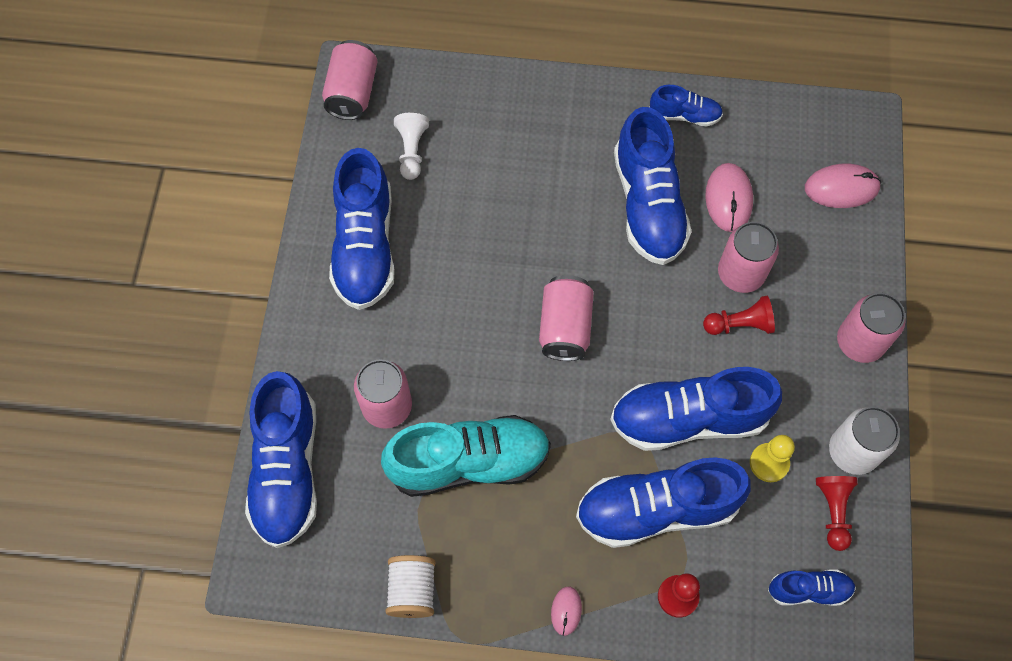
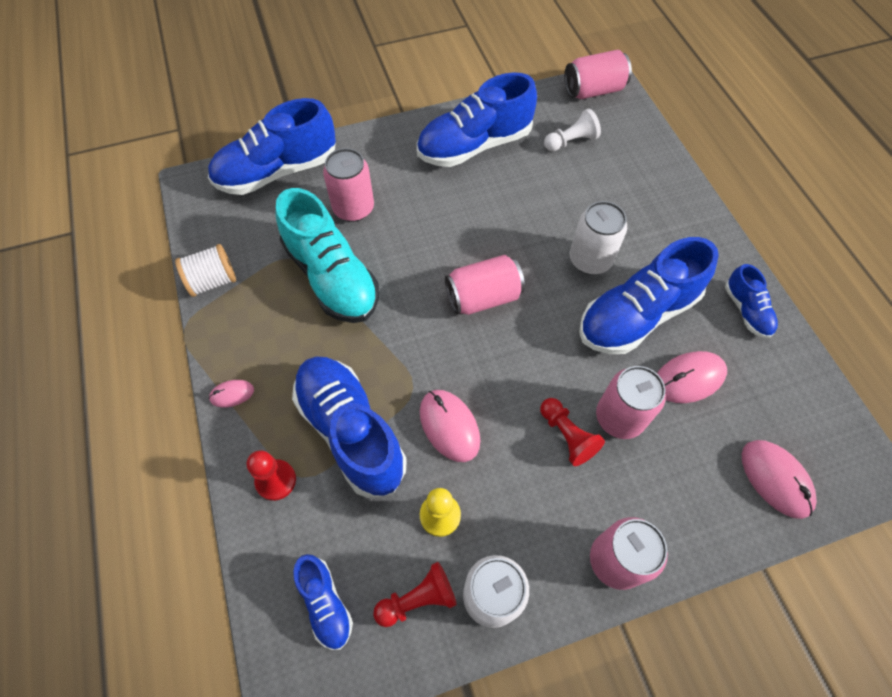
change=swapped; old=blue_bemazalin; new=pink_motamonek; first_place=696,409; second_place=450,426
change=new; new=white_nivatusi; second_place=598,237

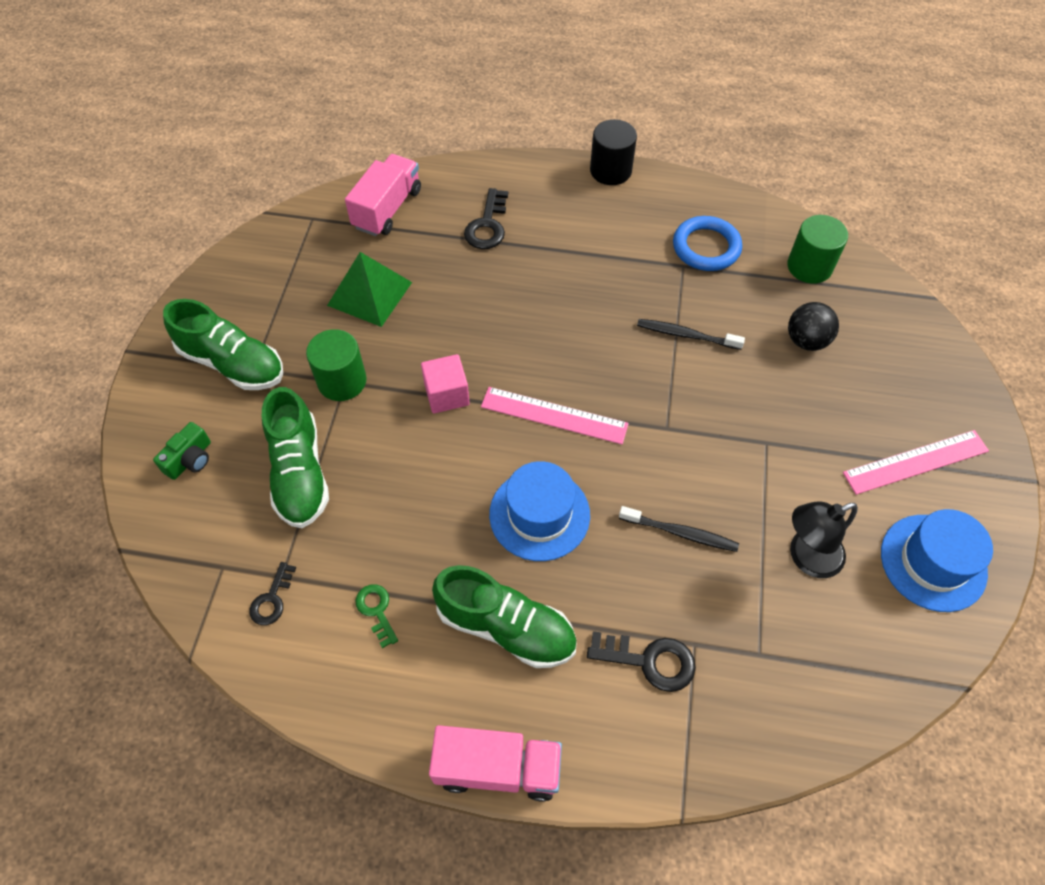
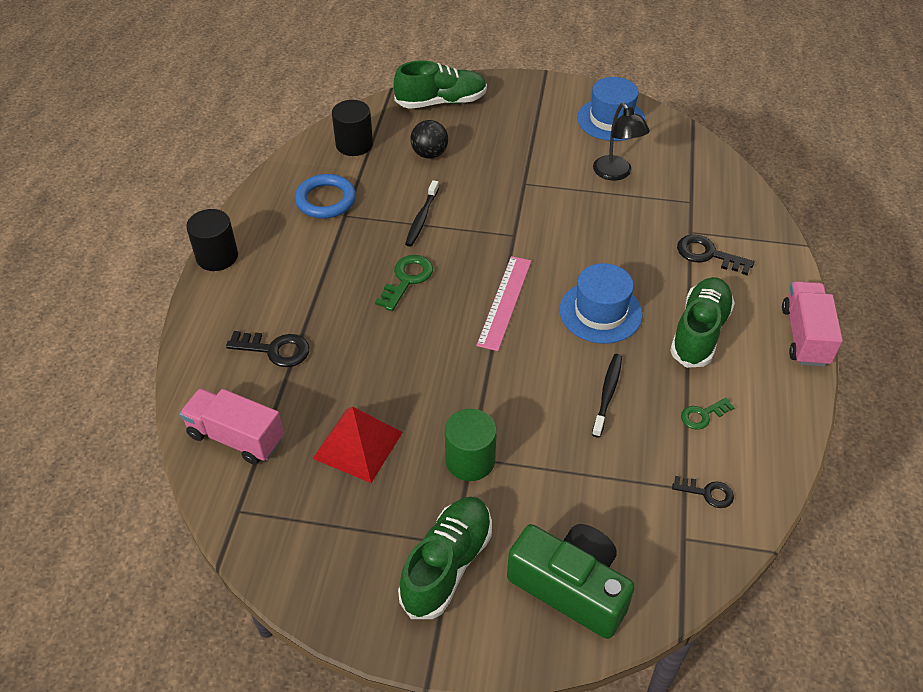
change=repainted; old=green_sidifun; new=black_sidifun; first_place=817,249; second_place=352,128
change=repainted; old=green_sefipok; new=red_sefipok; first_place=369,289; second_place=358,445
change=gone; old=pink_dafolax; first_place=445,383
change=shifted; old=green_bemazalin; first_place=295,457; second_place=440,84
change=scaled; old=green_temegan; first_place=182,451; second_place=571,581; factor=2.1
change=gone; old=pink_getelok; first_place=916,462
change=shifted; old=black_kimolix; first_place=679,529; second_place=607,396
change=rotated; old=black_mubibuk; first_place=641,661; second_place=715,254; degrees=-75
change=new; new=green_mubibuk; second_place=404,283

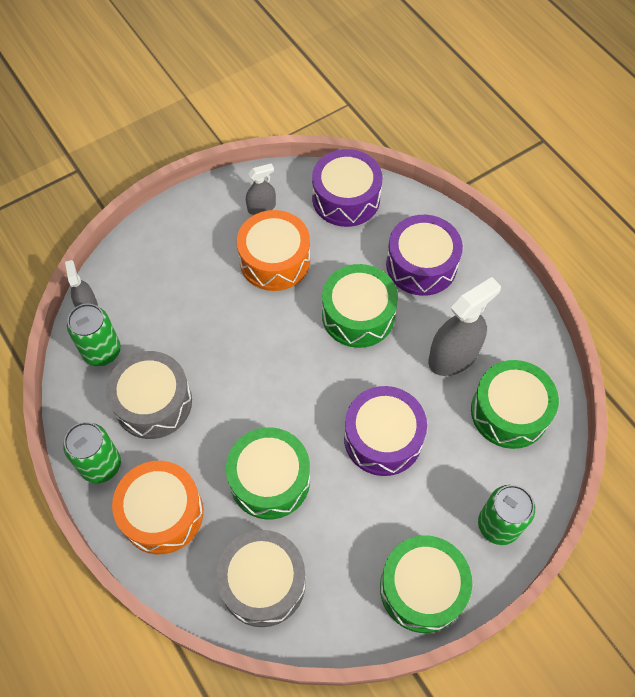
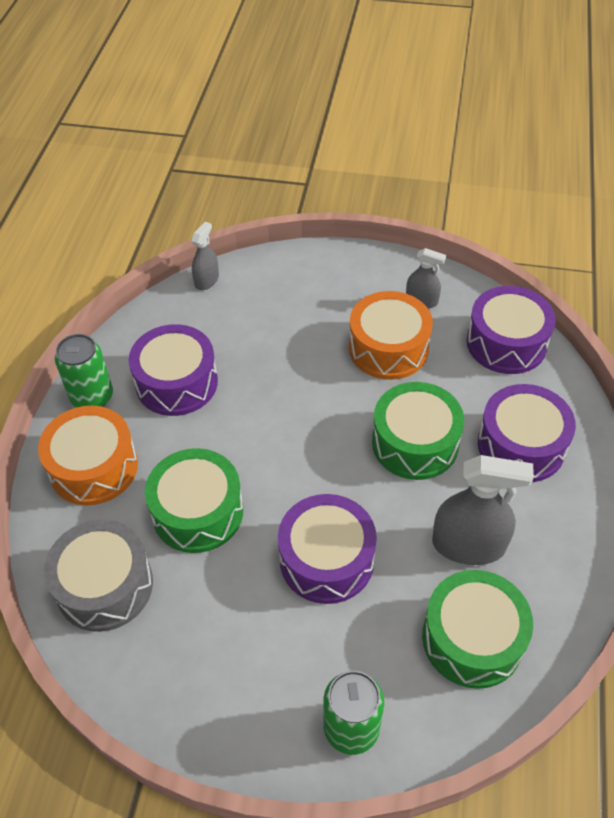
change=gone; old=green_nivatusi; first_place=94,335
change=repainted; old=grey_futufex; new=purple_futufex; first_place=149,395; second_place=173,370
change=gone; old=green_futufex; first_place=426,584

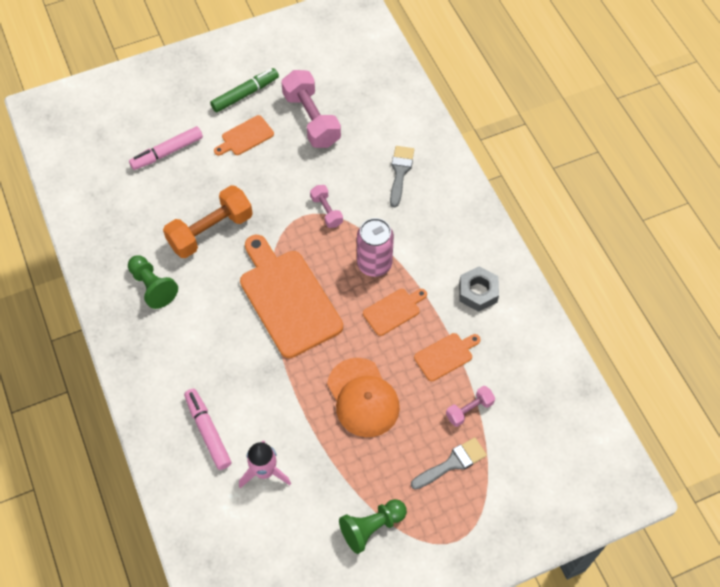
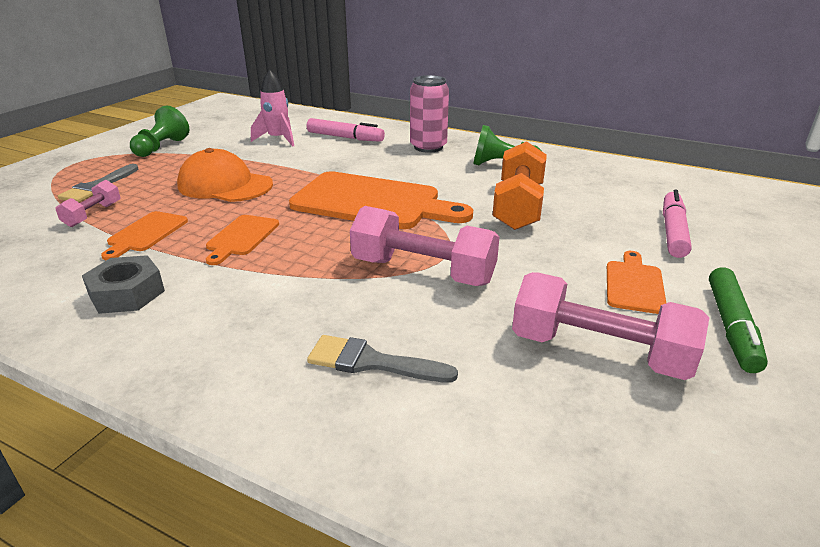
change=rotated; old=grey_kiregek; first_place=402,176; second_place=382,358; degrees=135
change=scaled; old=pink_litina; first_place=326,206; second_place=424,246; factor=1.92
change=shifted; old=pink_nivatusi; first_place=375,247; second_place=429,114

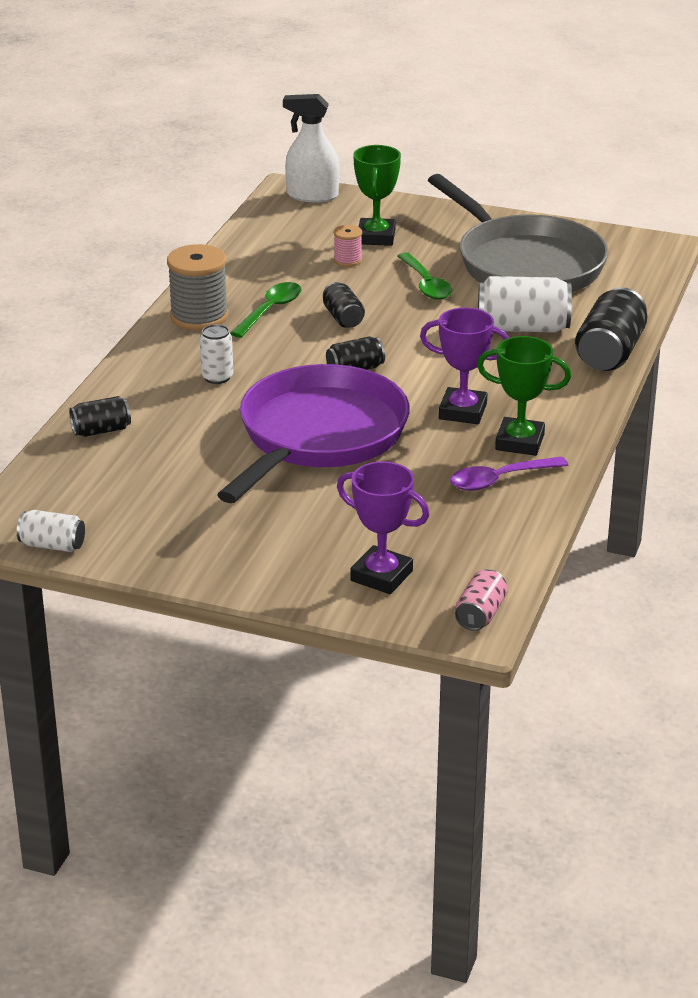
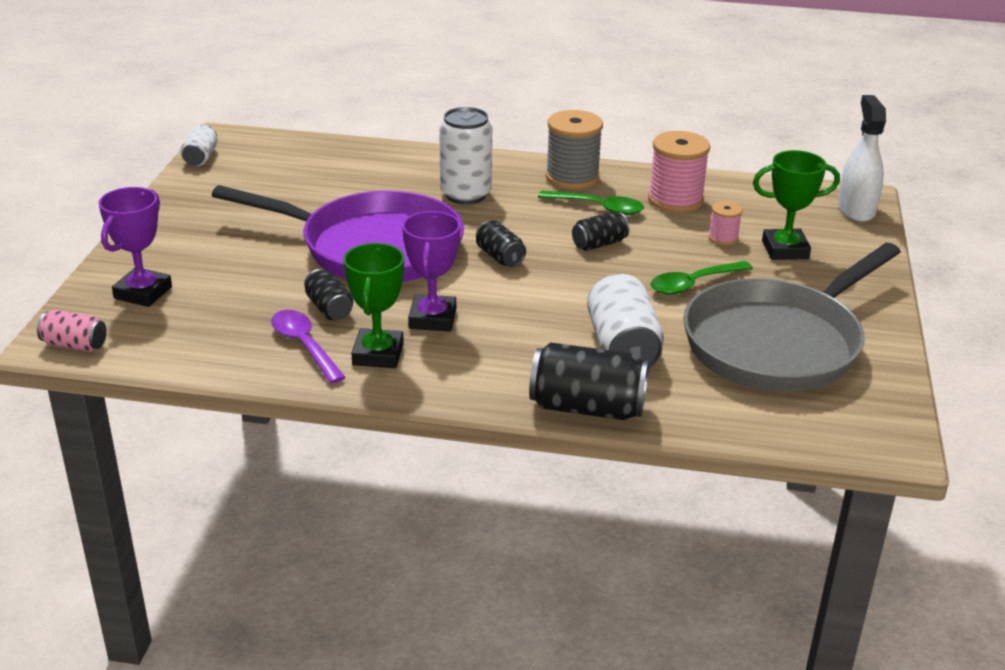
change=scaled; old=white_nivatusi; first_place=216,354; second_place=465,156; factor=1.76
change=shifted; old=black_nivatusi; first_place=100,416; second_place=328,294
change=new; new=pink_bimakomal; second_place=679,172

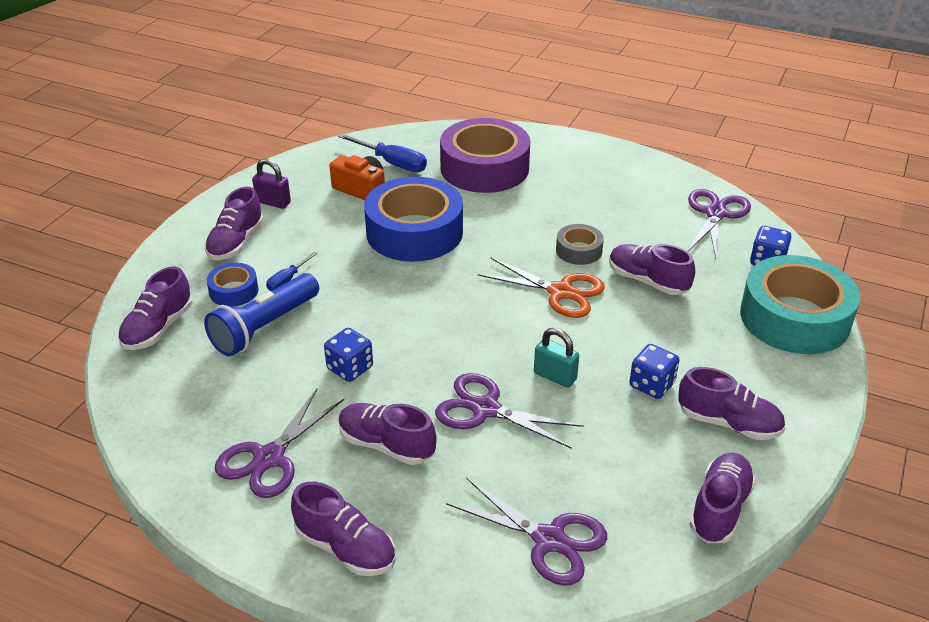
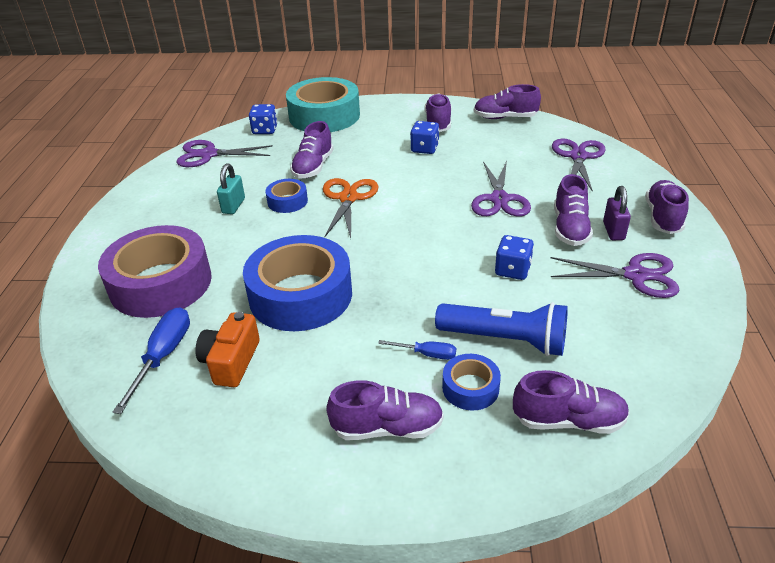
change=shifted; old=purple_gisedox; first_place=271,184; second_place=617,213
change=repainted; old=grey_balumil; new=blue_balumil; first_place=580,244; second_place=286,196
change=shifted; old=turquoise_gisedox; first_place=556,358; second_place=231,188

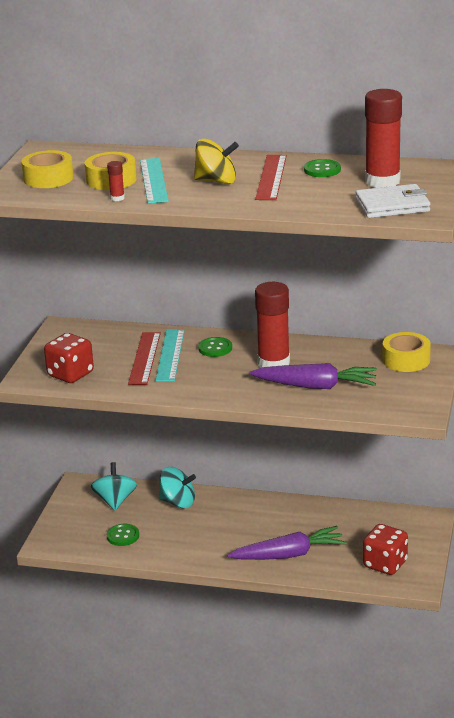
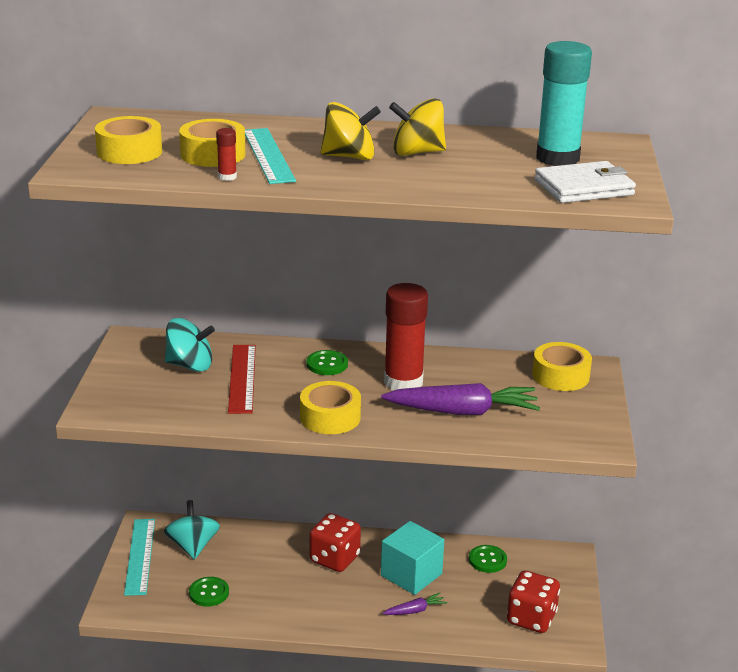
change=repainted; old=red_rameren; new=turquoise_rameren; first_place=383,138; second_place=564,103
change=swapped; old=red_getelok; new=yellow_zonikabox; first_place=271,177; second_place=417,127
change=shifted; old=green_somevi; first_place=322,168; second_place=488,559
change=shifted; old=turquoise_getelok; first_place=170,355; second_place=139,557
change=shifted; old=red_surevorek; first_place=69,358; second_place=335,542
change=shifted; old=turquoise_zonikabox; first_place=177,488; second_place=190,345
change=scaled; old=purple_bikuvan; first_place=287,543; second_place=415,604; factor=0.47
change=new; new=yellow_balumil; second_place=330,407
change=new; new=turquoise_dafolax; second_place=412,558

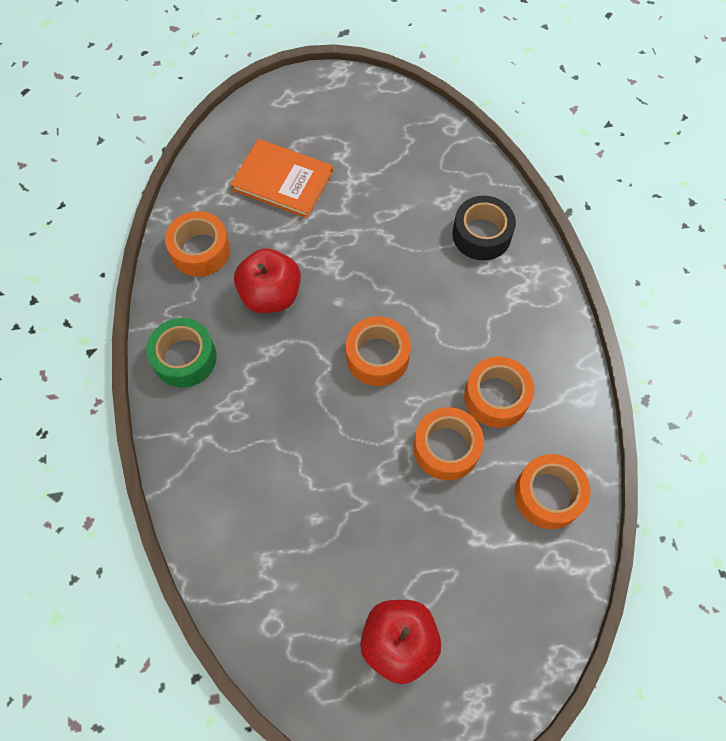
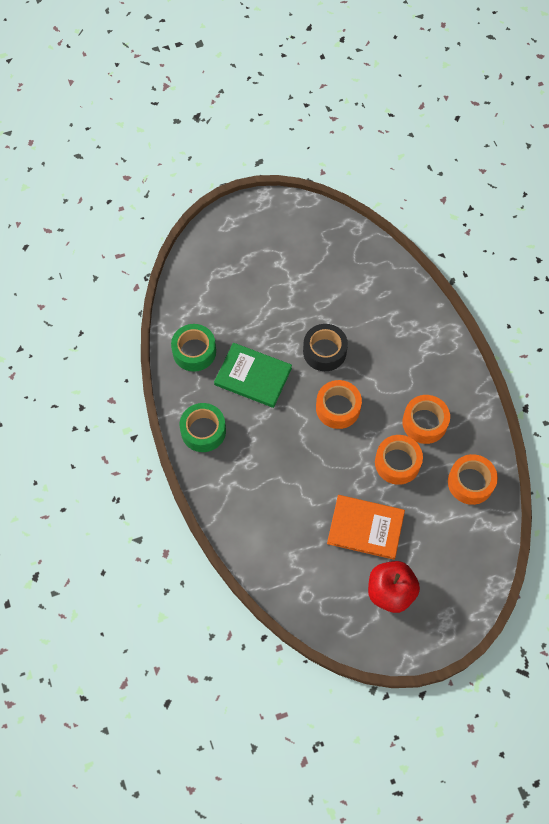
change=shifted; old=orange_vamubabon; first_place=281,178; second_place=366,527
change=shifted; old=black_balumil; first_place=484,228; second_place=325,347
change=repainted; old=orange_balumil; new=green_balumil; first_place=197,244; second_place=193,348
change=swapped; old=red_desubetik; new=green_vamubabon; first_place=267,280; second_place=253,375

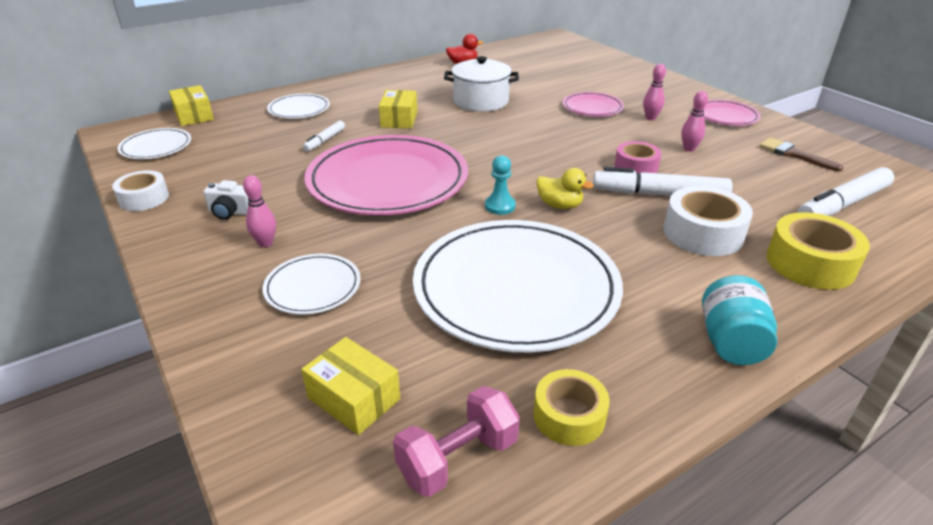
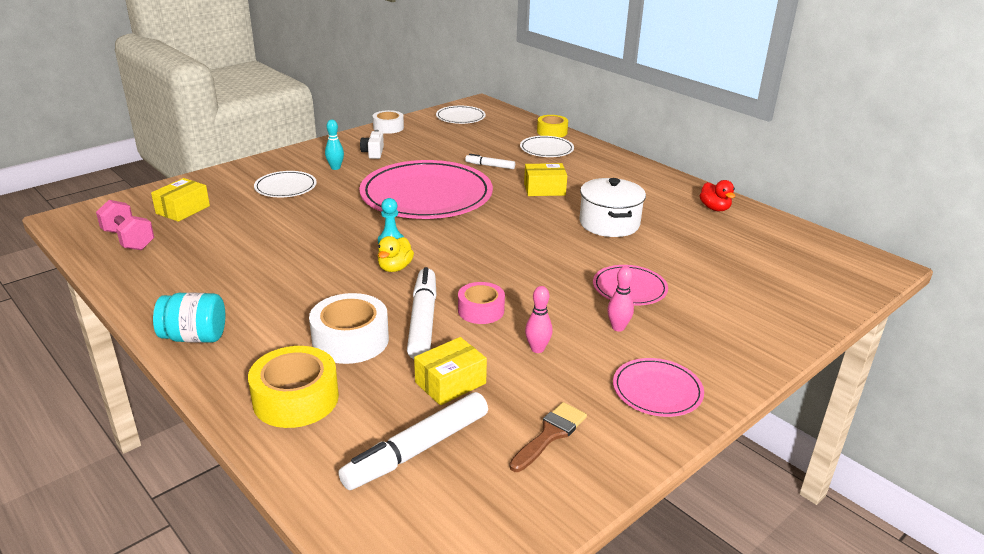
change=shifted; old=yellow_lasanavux; first_place=191,105; second_place=450,371
change=rotated; old=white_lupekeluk; first_place=845,191; second_place=413,441; degrees=-90
change=repainted; old=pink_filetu; new=turquoise_filetu; first_place=259,211; second_place=334,145
change=gone; old=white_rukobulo; first_place=518,286
change=shifted; old=yellow_balumil; first_place=572,407; second_place=552,126

